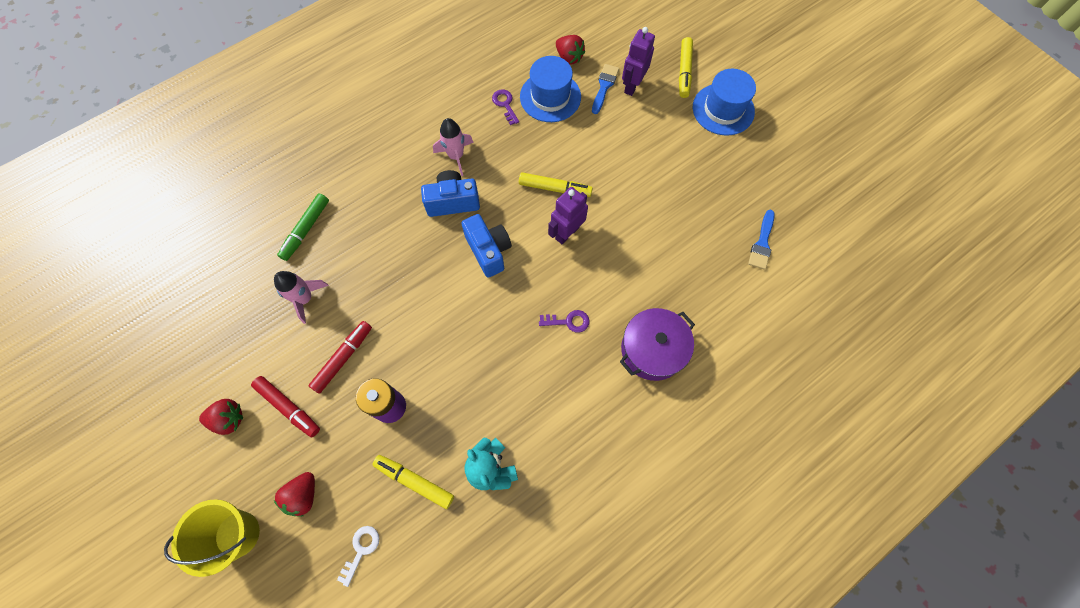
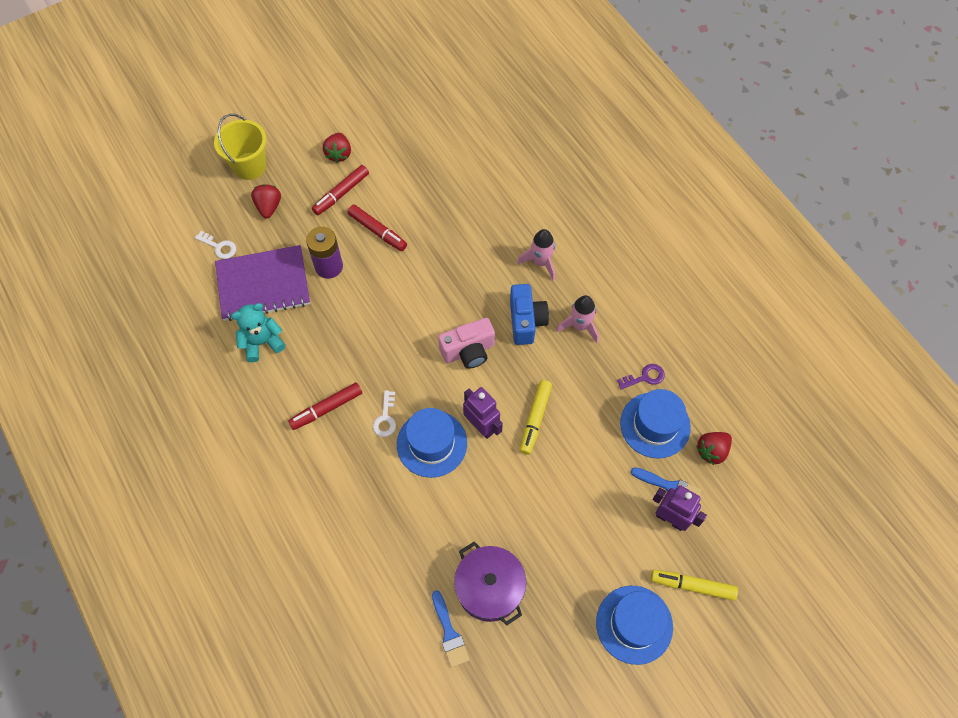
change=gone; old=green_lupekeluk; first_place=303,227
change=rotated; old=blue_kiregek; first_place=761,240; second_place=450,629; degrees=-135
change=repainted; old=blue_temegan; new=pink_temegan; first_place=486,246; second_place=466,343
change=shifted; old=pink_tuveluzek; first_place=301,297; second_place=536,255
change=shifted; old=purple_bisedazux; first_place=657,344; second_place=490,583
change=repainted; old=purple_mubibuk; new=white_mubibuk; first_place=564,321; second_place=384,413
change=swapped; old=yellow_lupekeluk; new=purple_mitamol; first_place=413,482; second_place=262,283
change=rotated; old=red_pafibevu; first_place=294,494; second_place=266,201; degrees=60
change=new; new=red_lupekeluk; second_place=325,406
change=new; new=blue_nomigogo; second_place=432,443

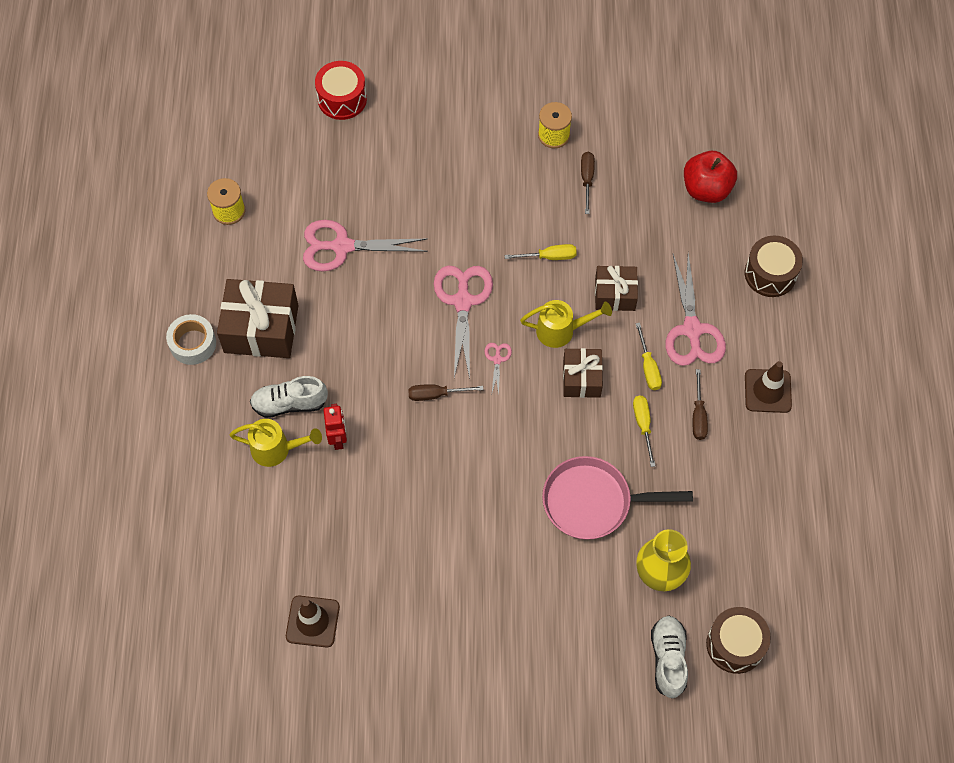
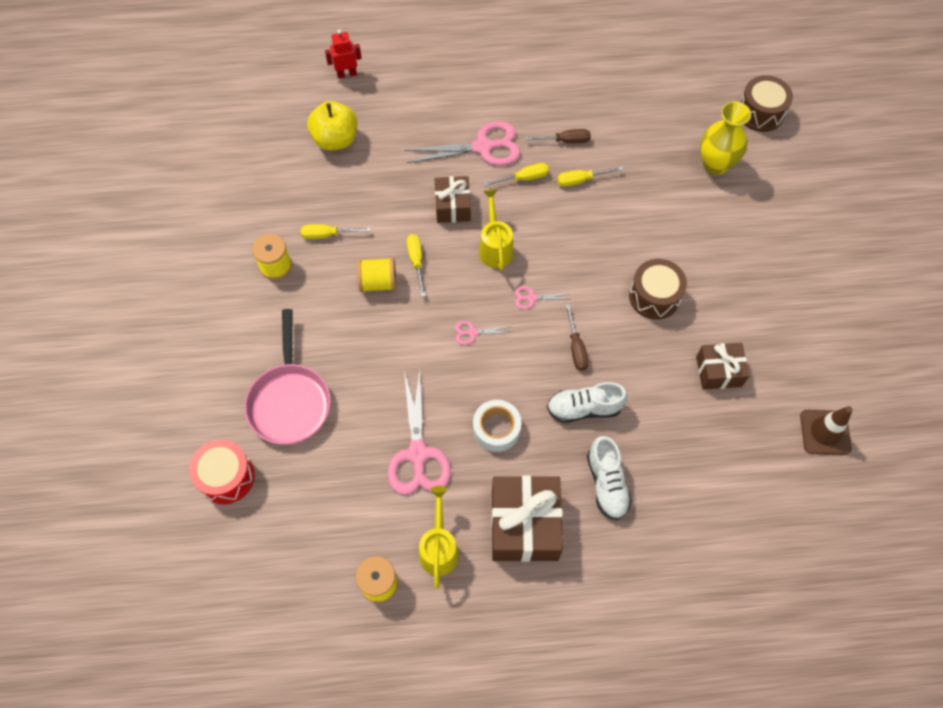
change=repainted; old=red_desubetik; new=yellow_desubetik; first_place=710,177; second_place=332,126
change=repainted; old=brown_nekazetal; new=yellow_nekazetal; first_place=588,183; second_place=335,231
change=shifted; old=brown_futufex; first_place=774,266; second_place=658,289
change=scaled; old=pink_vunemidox; first_place=463,322; second_place=483,333; factor=0.45
change=shifted; old=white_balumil; first_place=191,339; second_place=497,426
change=shifted; old=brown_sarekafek; first_place=583,373; second_place=722,366
change=gone; old=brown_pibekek; first_place=768,387
change=shifted; old=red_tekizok; first_place=335,427; second_place=343,54
change=shifted; old=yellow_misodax; first_place=276,443; second_place=439,537
change=shifted; old=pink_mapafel; first_place=617,498; second_place=287,377
change=shifted; old=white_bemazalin; first_place=669,656; second_place=587,402
change=new; new=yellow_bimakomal; second_place=376,274

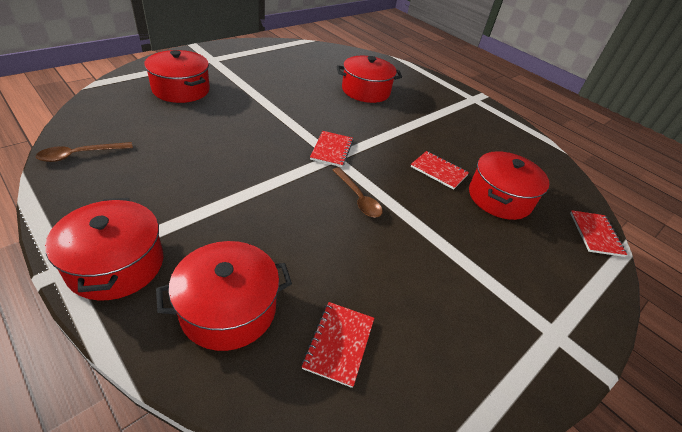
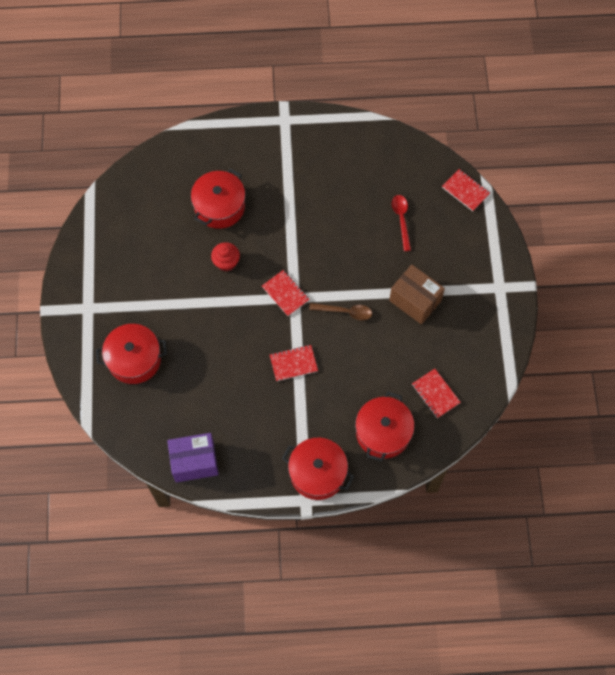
change=swapped; old=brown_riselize; new=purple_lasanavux; first_place=84,152; second_place=193,457
change=shifted; old=red_mitamol; first_place=440,170; second_place=294,363
change=swapped; old=red_bisedazux; new=red_riselize; first_place=509,185; second_place=401,223
change=new; new=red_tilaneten; second_place=225,257
change=new; new=brown_lasanavux; second_place=417,294

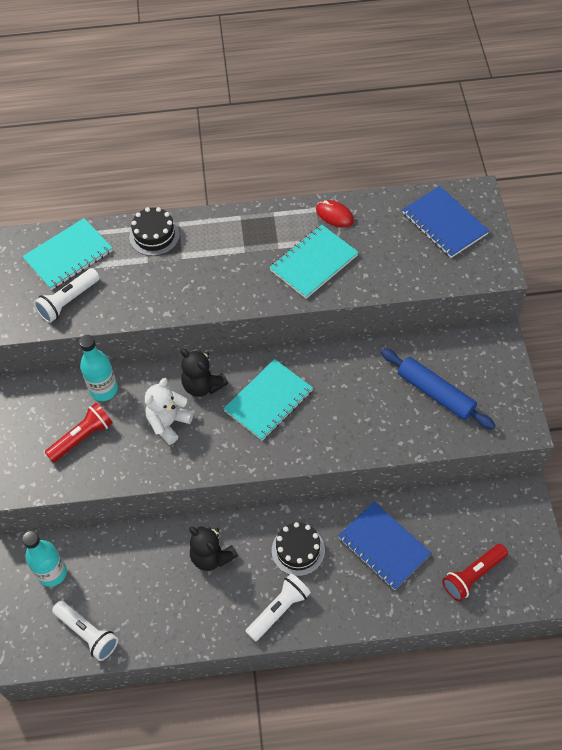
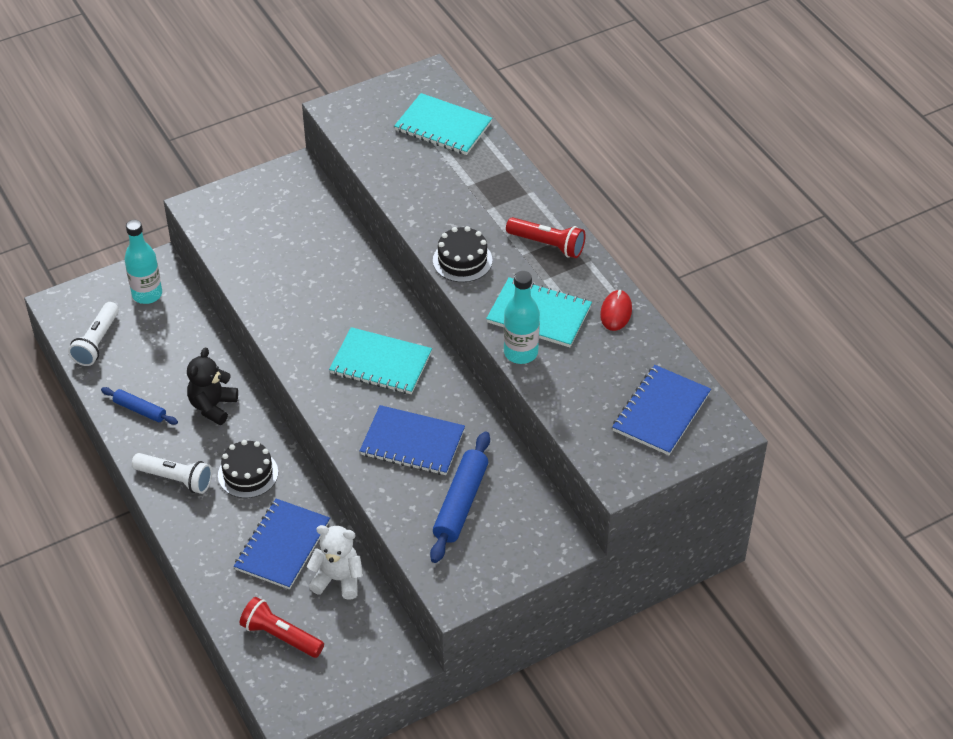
change=shifted; old=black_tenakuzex; first_place=154,231; second_place=463,254
change=gone; old=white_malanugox; first_place=67,295
change=shifted; old=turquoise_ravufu; first_place=98,368; second_place=522,317
change=gone; old=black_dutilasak; first_place=204,373
change=shifted; old=white_dutilasak; first_place=169,411; second_place=334,562
change=shifted; old=red_malanugox; first_place=79,433; second_place=546,237
change=new; new=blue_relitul; second_place=139,406
change=new; new=blue_mitamol; second_place=412,440

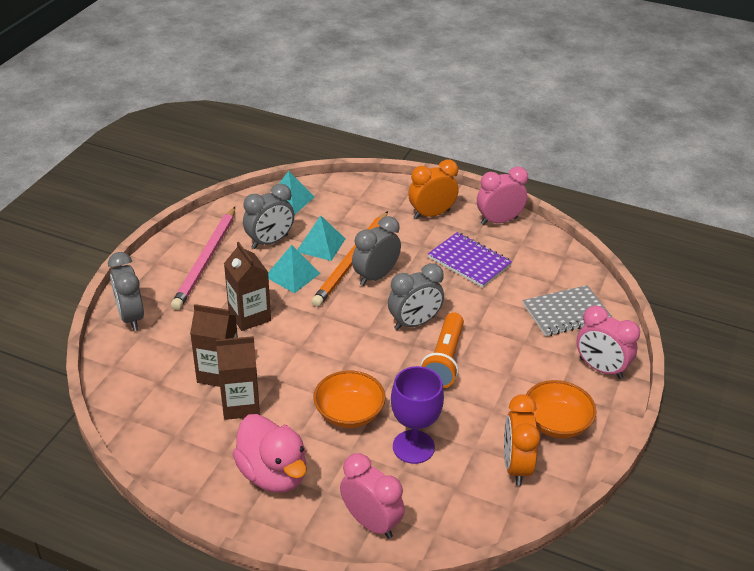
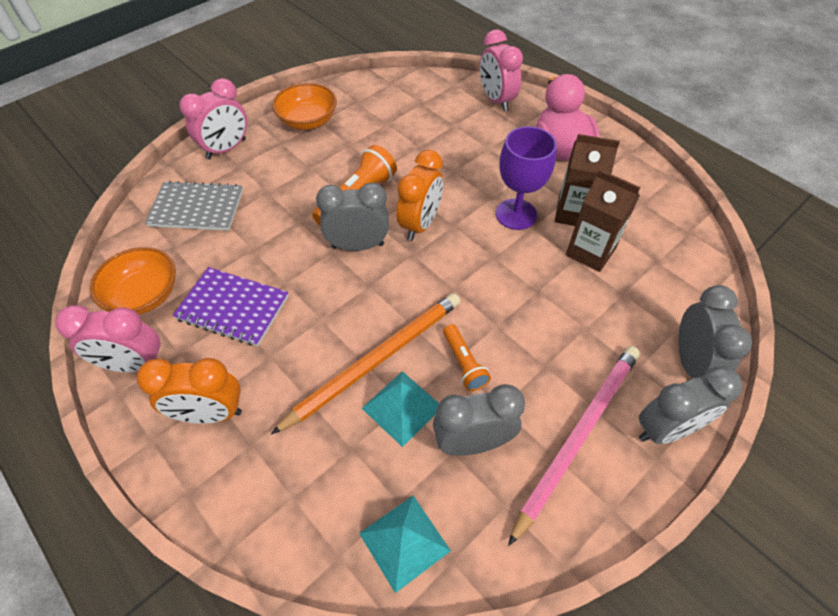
change=shifted; old=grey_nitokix; first_place=376,251; second_place=690,405
change=rotated; old=purple_mitamol; first_place=470,260; second_place=231,306; degrees=-45
change=gone; old=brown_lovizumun; first_place=247,286
change=swapped; old=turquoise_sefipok; new=orange_malanugox; first_place=294,269; second_place=467,357
change=rotated; old=pink_nitokix; first_place=608,342; second_place=213,118; degrees=75
change=shifted; old=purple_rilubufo; first_place=417,415; second_place=526,178
change=shifted; old=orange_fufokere; first_place=349,399; second_place=133,281
change=shifted; old=orange_nitokix; first_place=522,440; second_place=419,195

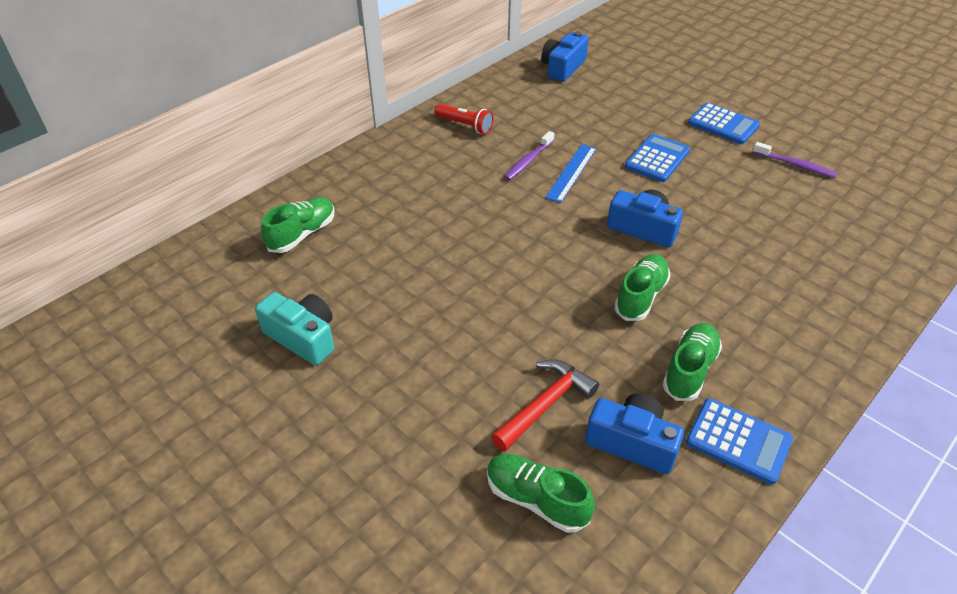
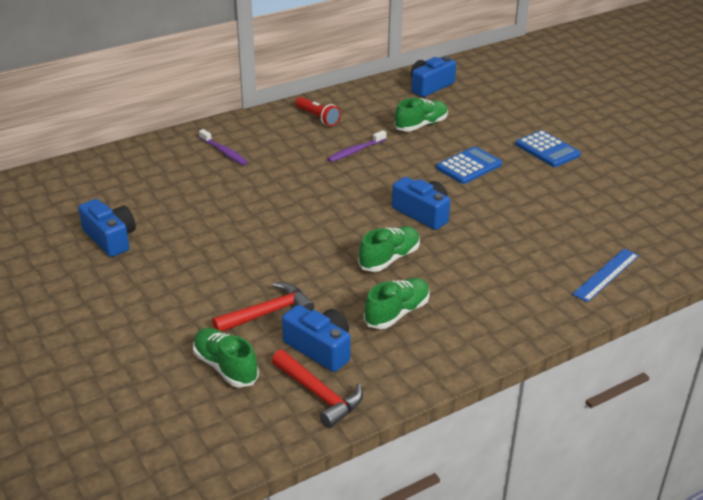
change=shifted; old=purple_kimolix; first_place=795,160; second_place=223,147
change=shifted; old=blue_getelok; first_place=571,173; second_place=605,275
change=shifted; old=green_bemazalin; first_place=298,225; second_place=421,114
change=repainted; old=turquoise_temegan; new=blue_temegan; first_place=294,328; second_place=107,228
change=gone; old=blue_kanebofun; first_place=739,441
change=new; new=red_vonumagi; second_place=317,389

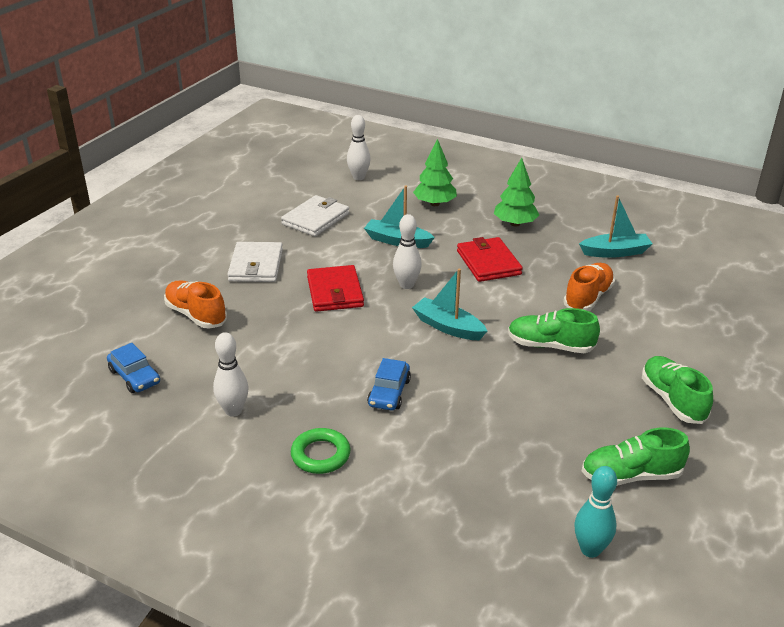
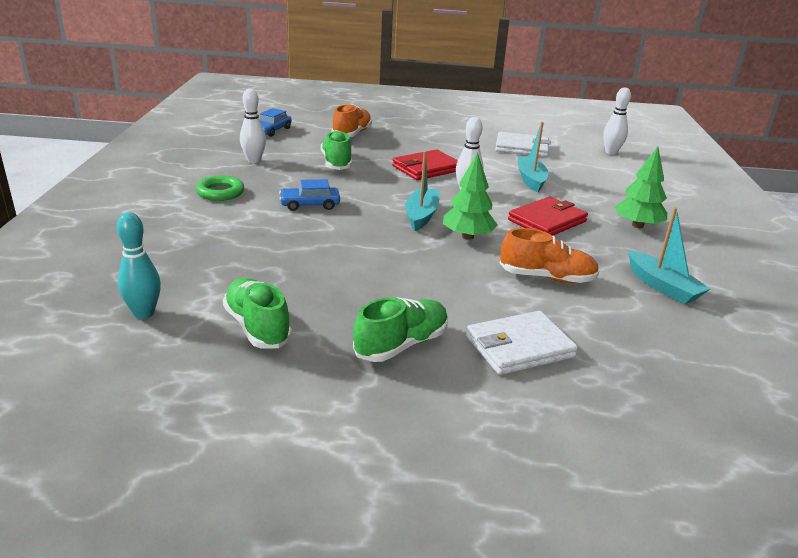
change=shifted; old=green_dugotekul; first_place=435,172; second_place=470,196
change=shifted; old=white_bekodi; first_place=255,262; second_place=522,343
change=shifted; old=green_bemazalin; first_place=554,330; second_place=336,150

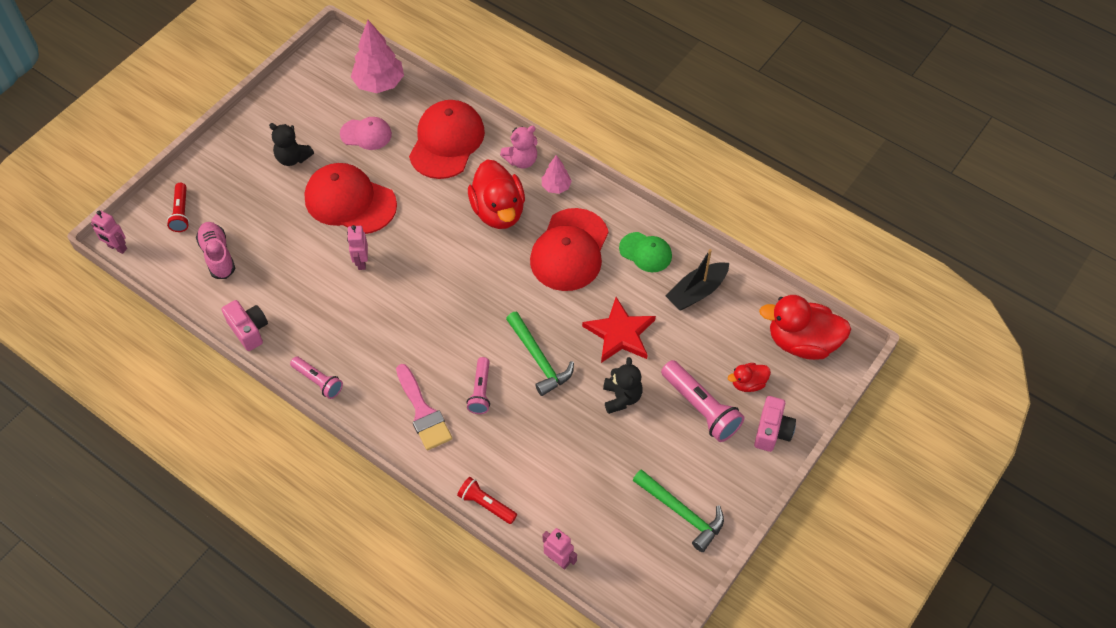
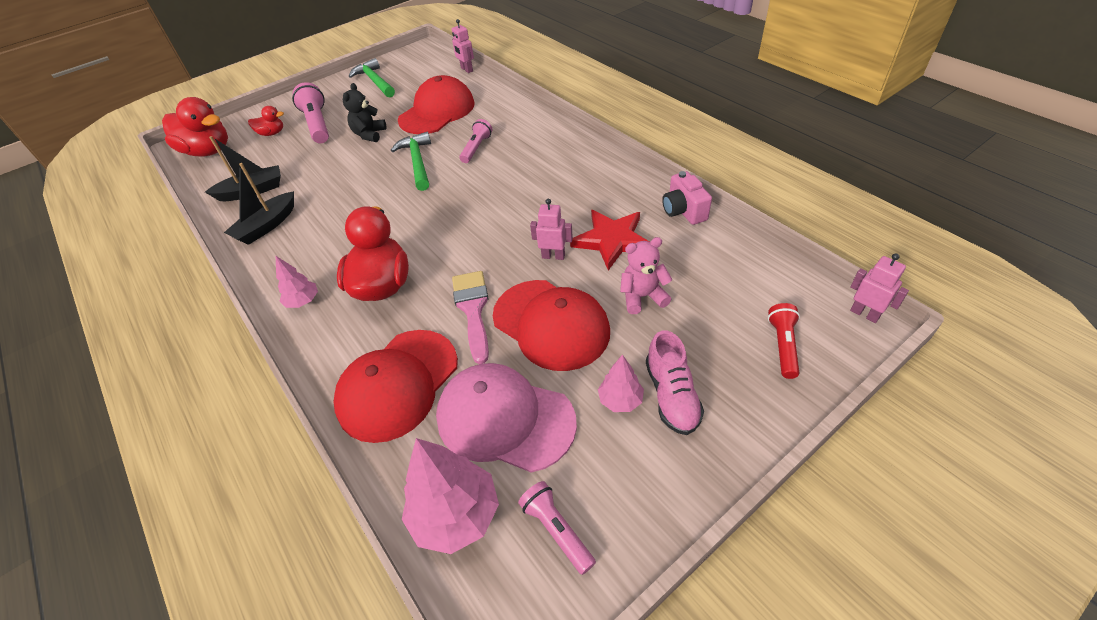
change=scaled; old=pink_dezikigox; first_place=366,133; second_place=506,417; factor=1.8
change=swapped; old=black_dutilasak; new=pink_dugotekul; first_place=291,144; second_place=621,383
change=shifted; old=pink_dutilasak; first_place=518,147; second_place=646,275
change=shifted; old=red_dezikigox; first_place=569,249; second_place=436,104
change=shifted; old=pink_bemazalin; first_place=215,250; second_place=675,382
change=rotated; old=pink_tekizok; first_place=357,247; second_place=551,229; degrees=-90
change=swapped; old=green_dezikigox; new=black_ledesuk; first_place=645,252; second_place=259,204
change=shifted; old=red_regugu; first_place=619,330; second_place=609,240
change=shifted; old=pink_malanugox; first_place=316,377; second_place=557,528
change=shifted; old=pink_kiregek; first_place=424,407; second_place=470,317
change=gone; old=pink_temegan; first_place=775,424
change=gone; old=red_malanugox; first_place=487,500

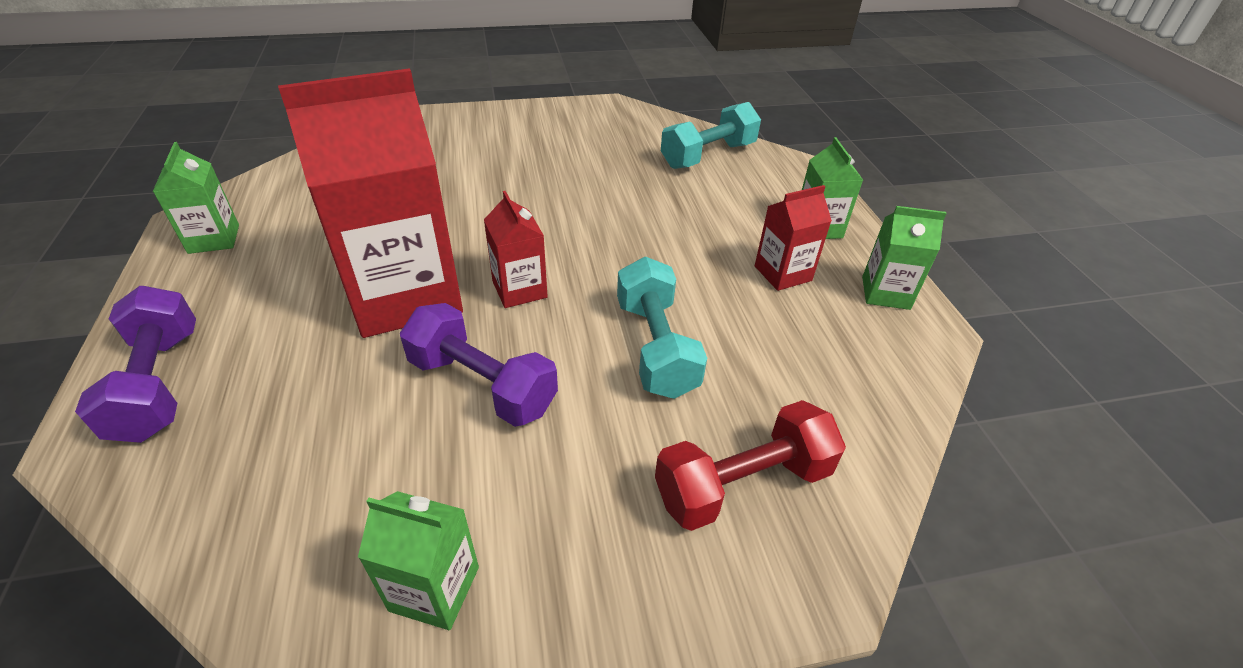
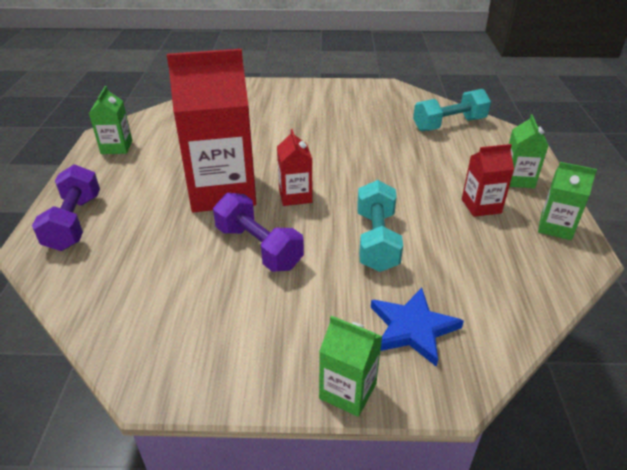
change=swapped; old=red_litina; new=blue_regugu; first_place=750,465; second_place=417,327
change=shifted; old=green_lovizumun; first_place=418,560; second_place=350,366

